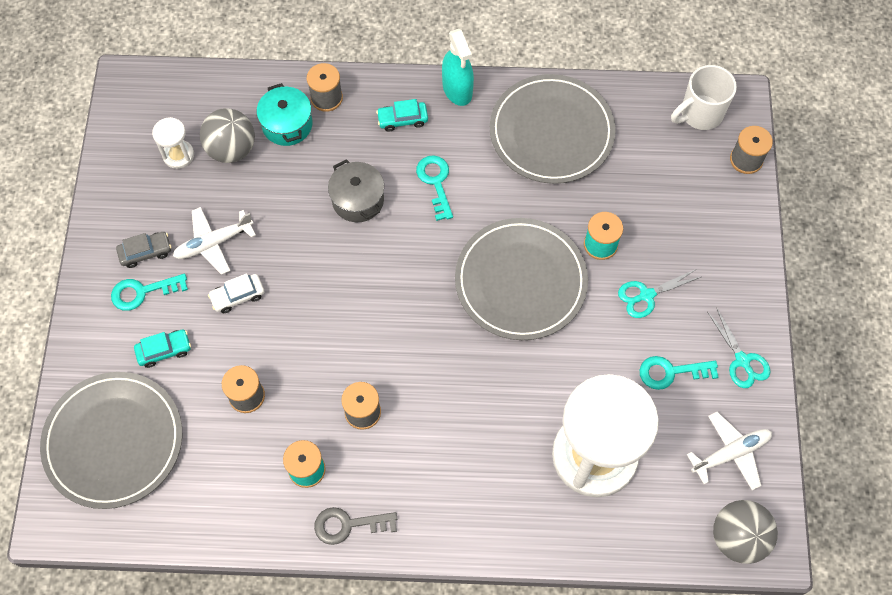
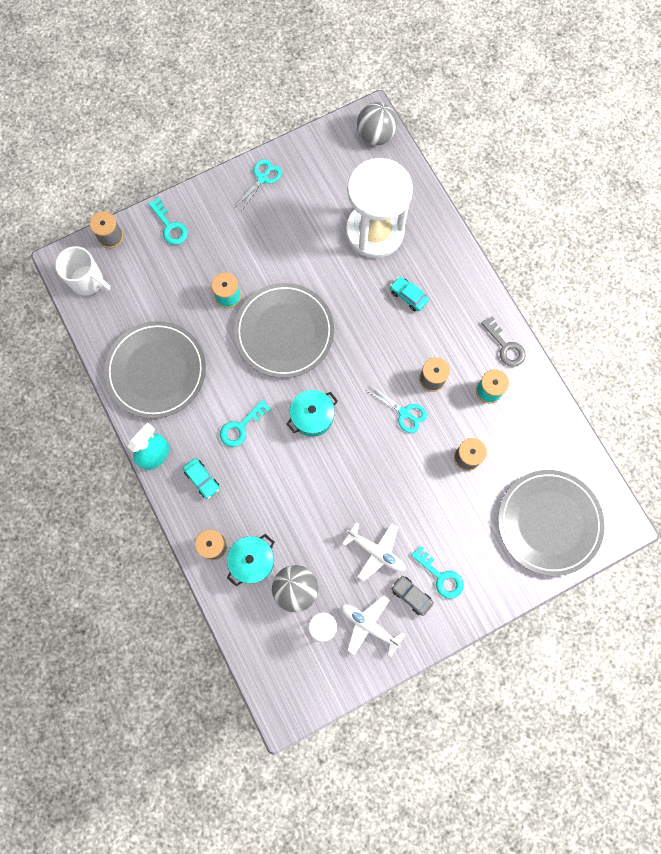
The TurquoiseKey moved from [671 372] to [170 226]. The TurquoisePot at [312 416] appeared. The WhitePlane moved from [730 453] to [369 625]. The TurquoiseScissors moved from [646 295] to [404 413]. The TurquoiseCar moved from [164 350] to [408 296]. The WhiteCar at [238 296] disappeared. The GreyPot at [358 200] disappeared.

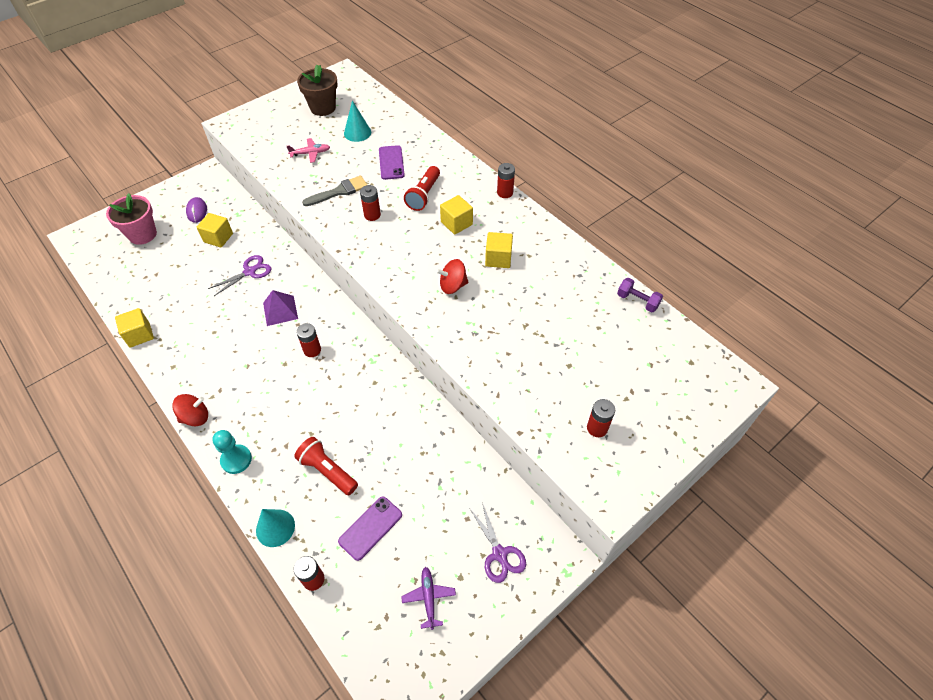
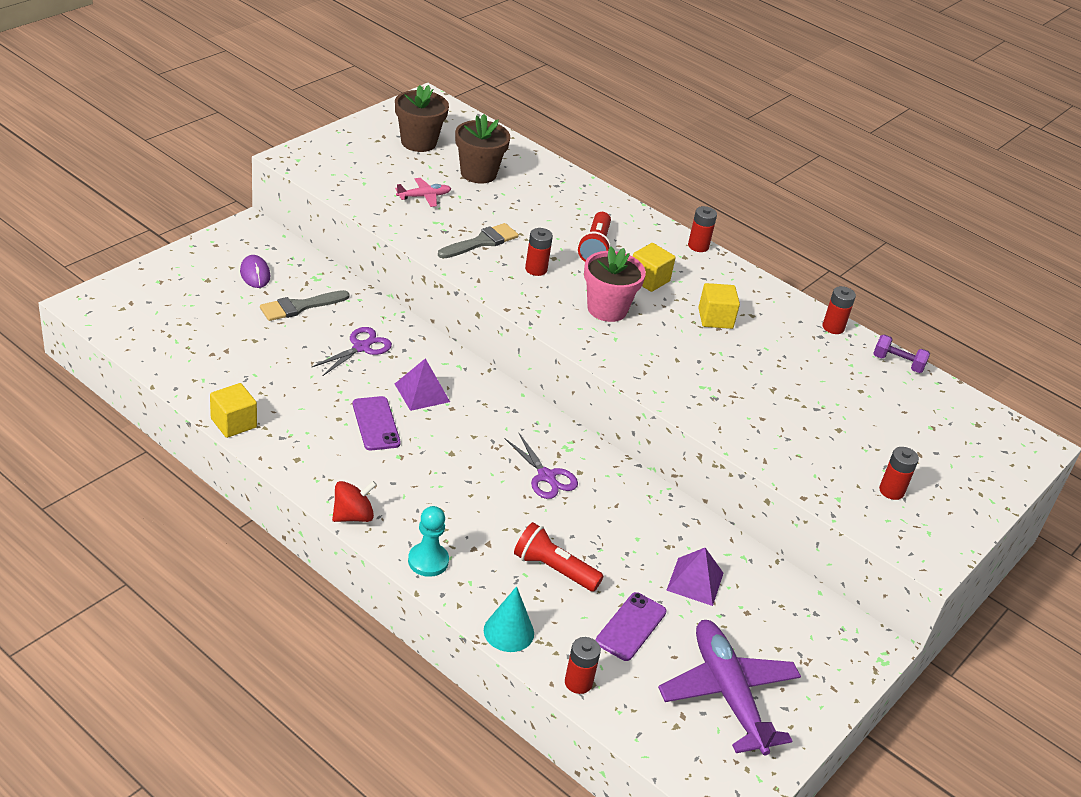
The YellowCube at [218 238] was replaced by the GreyBrush at [299 307]. The PurplePhone moved from [391 163] to [376 424]. The TurquoiseCone at [357 133] was replaced by the BrownFlowerPot at [478 173]. The PurpleScissors moved from [499 554] to [546 476]. The PinkFlowerPot moved from [142 234] to [607 309]. The PurplePlane at [429 598] changed to 2.17 times the size. The PurplePyramid at [695 581] appeared. The RedBattery moved from [312 350] to [833 327]. The RedSpinningTop at [453 286] disappeared.

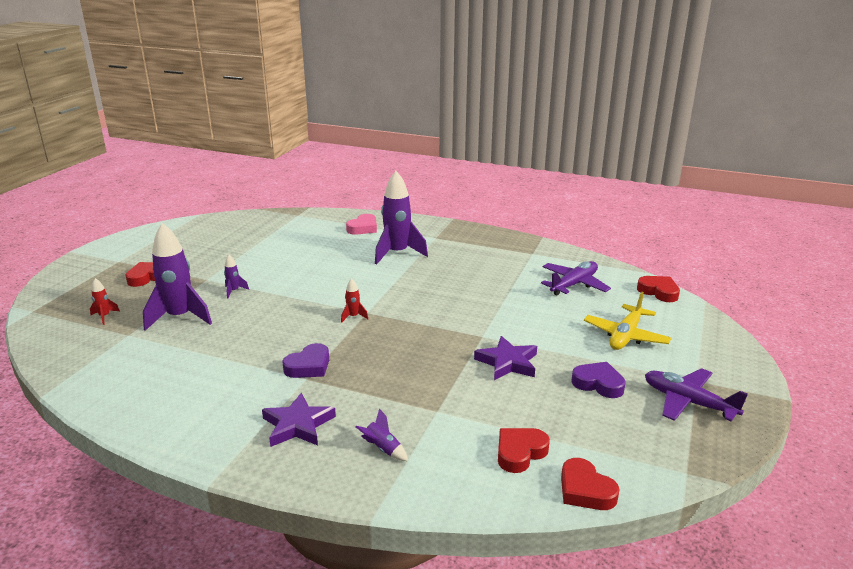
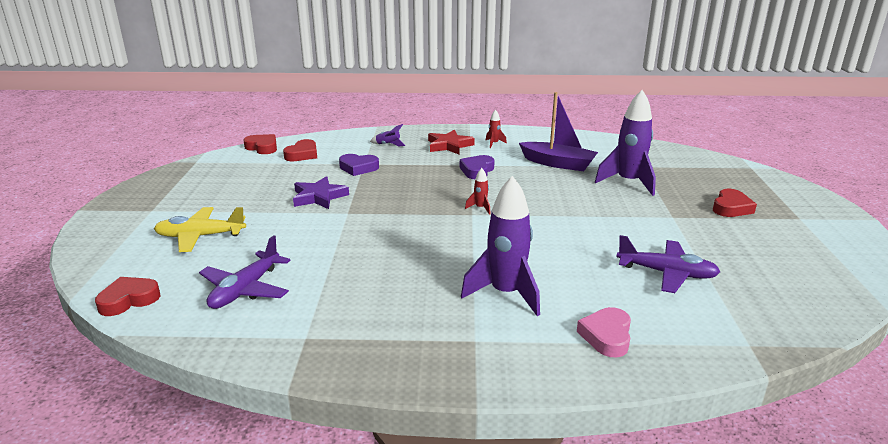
The RedHeart at [658 292] turned 120 degrees clockwise. The YellowPlane at [625 336] turned 105 degrees counterclockwise. The PurpleHeart moved from [598 384] to [358 168]. The PurpleStar at [298 425] became the RedStar at [449 145]. The RedRocket moved from [104 316] to [494 144]. The PurpleBoat at [558 163] appeared. The PurplePlane moved from [688 402] to [666 273]. The PurpleRocket at [234 291] disappeared.

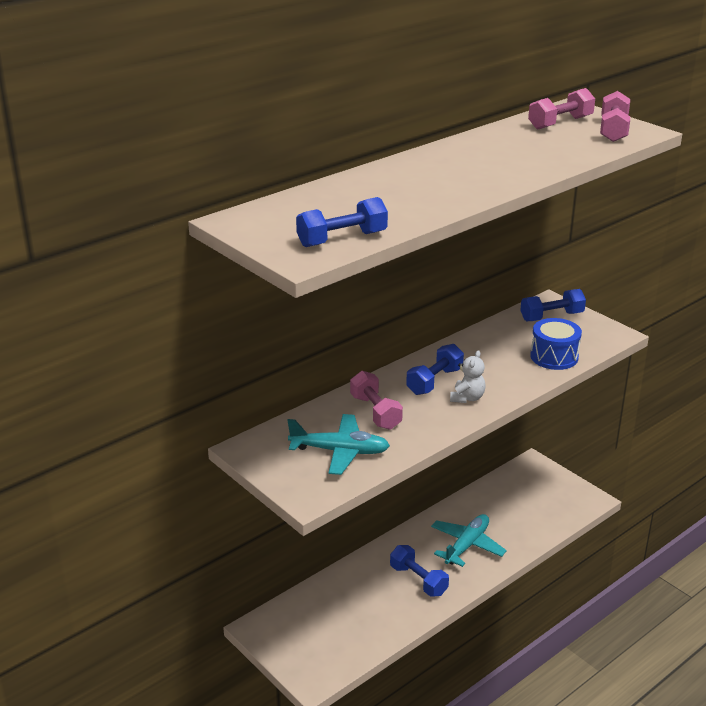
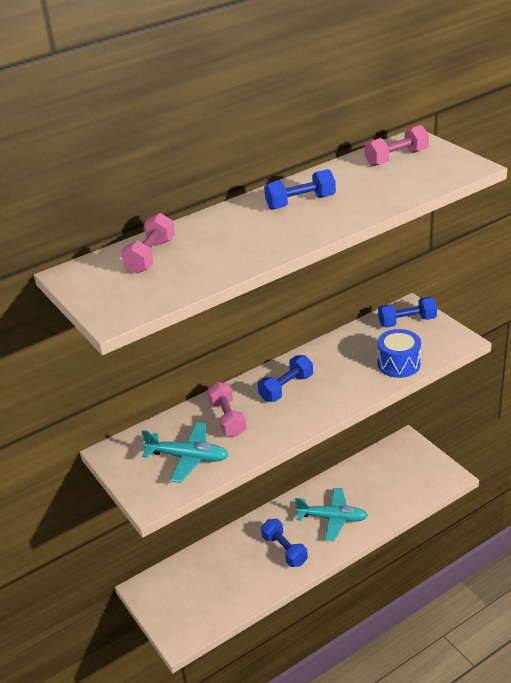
The PinkDumbbell moved from [613 130] to [151 256]. The BlueDumbbell moved from [342 239] to [300 202]. The TurquoisePlane at [467 545] turned 60 degrees clockwise. The WhiteTeddyBear at [467 398] disappeared.

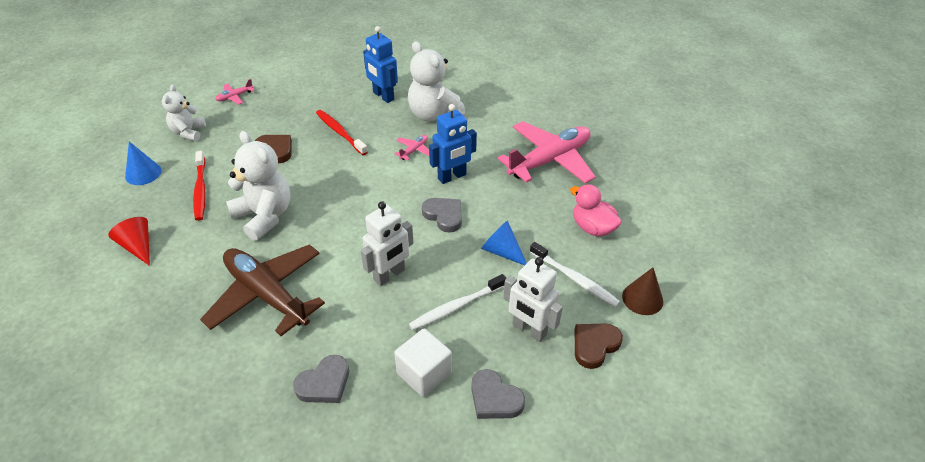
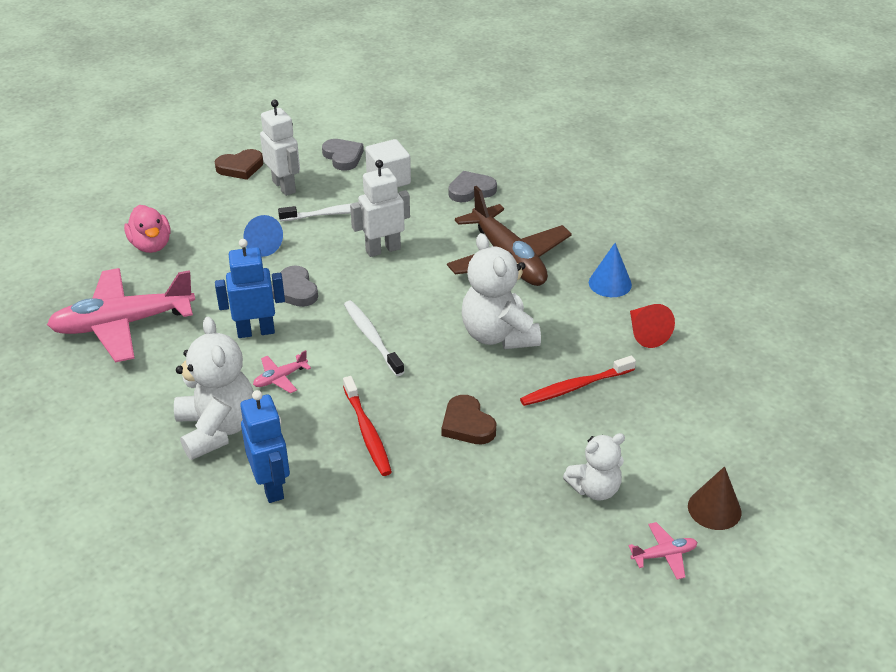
The WhiteToothbrush moved from [575 279] to [372 337]. The RedToothbrush at [200 190] turned 120 degrees counterclockwise. The WhiteTeddyBear at [188 132] turned 45 degrees clockwise. The BlueCone moved from [143 173] to [610 283]. The PinkPlane moved from [235 97] to [664 555]. The BrownCone moved from [642 298] to [714 509].

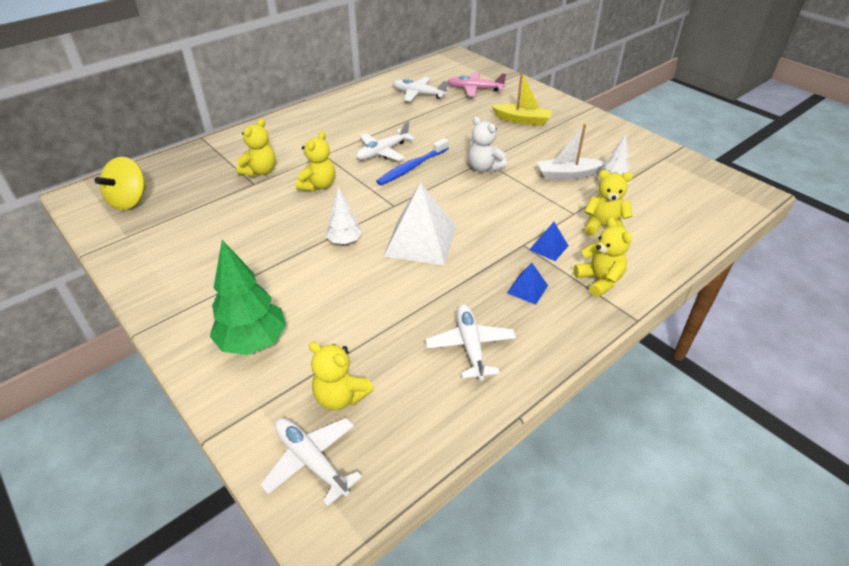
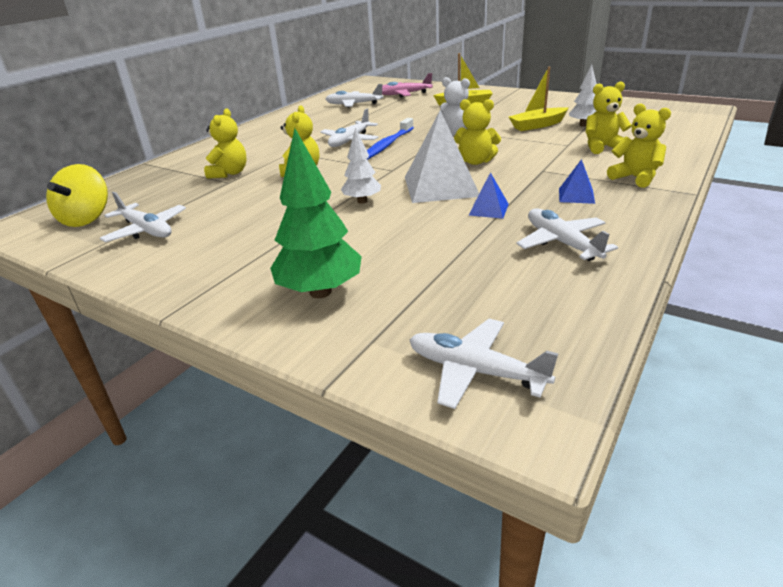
The WhitePlane at [146 230] appeared. The YellowTeddyBear moved from [340 397] to [475 161]. The BluePyramid moved from [548 247] to [488 209]. The WhiteBoat at [567 175] became the YellowBoat at [537 125].

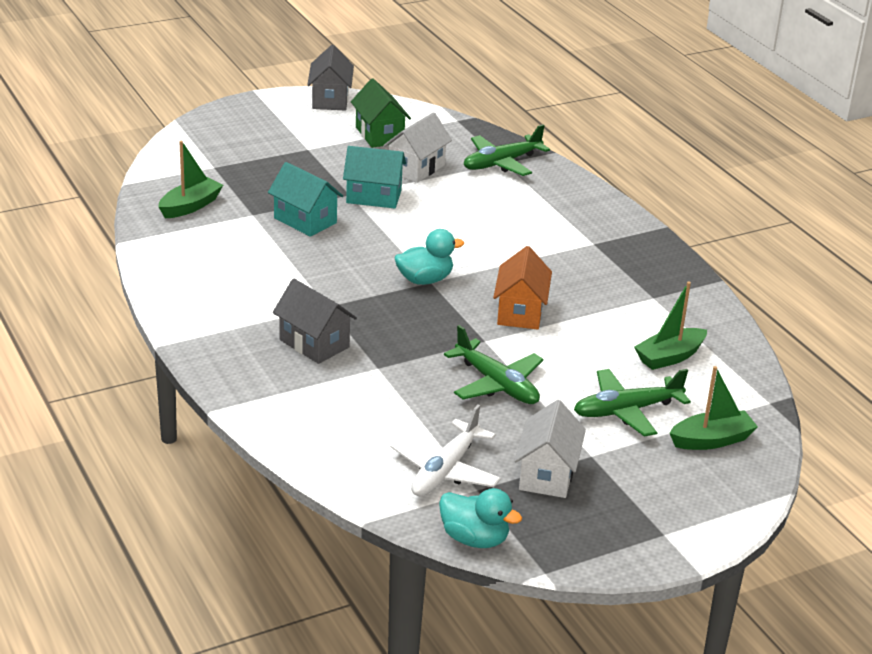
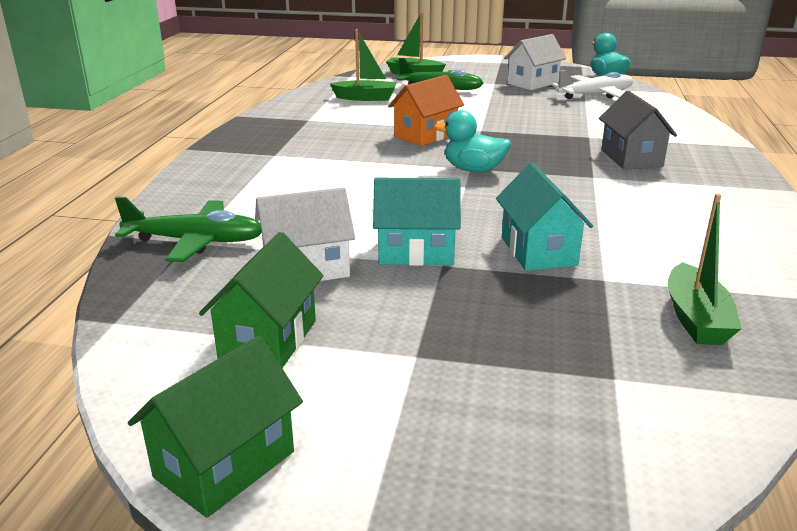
The GreyHouse at [330 99] became the GreenHouse at [225 464]. The TurquoiseHouse at [374 197] turned 45 degrees counterclockwise. The GreenBoat at [190 206] turned 75 degrees counterclockwise. The GreenPlane at [497 384] disappeared.

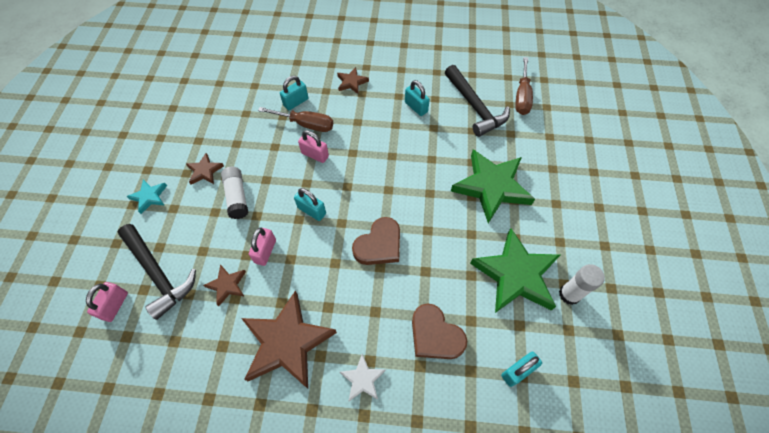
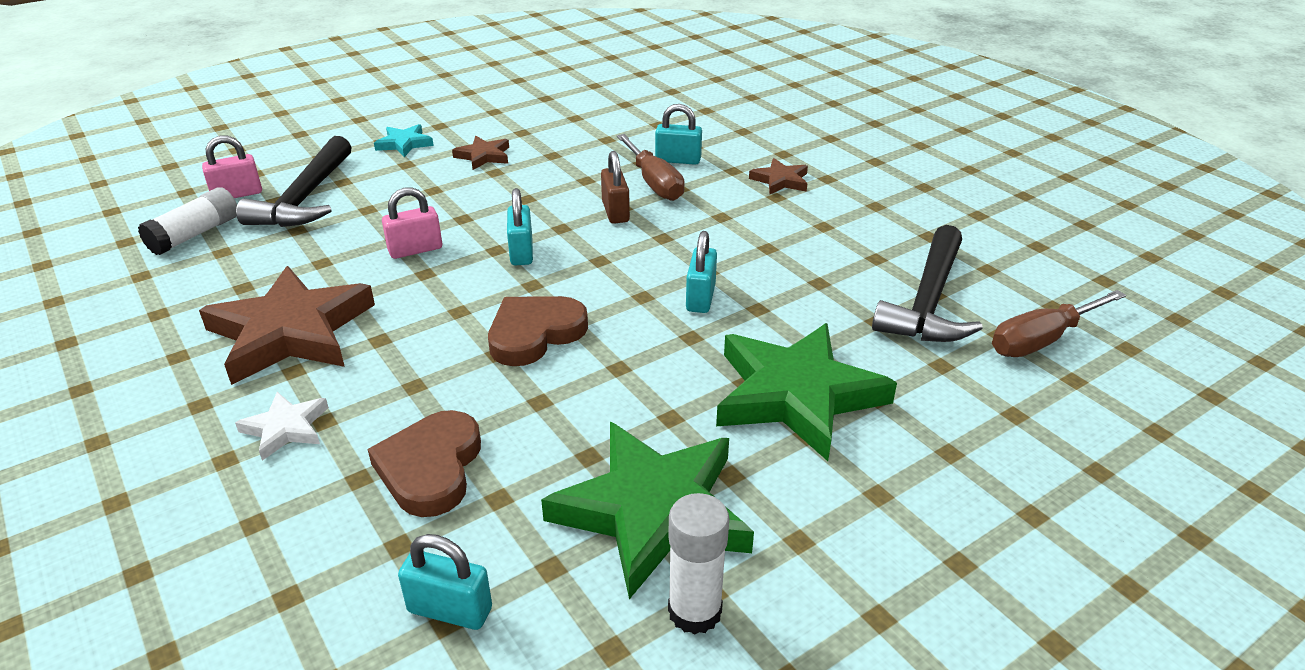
The WhiteGlueStick moved from [237 197] to [195 234]. The BrownHeart at [379 245] turned 135 degrees clockwise. The PinkPadlock at [315 155] became the BrownPadlock at [615 212]. The TurquoisePadlock moved from [416 107] to [700 298]. The BrownStar at [227 285] disappeared.

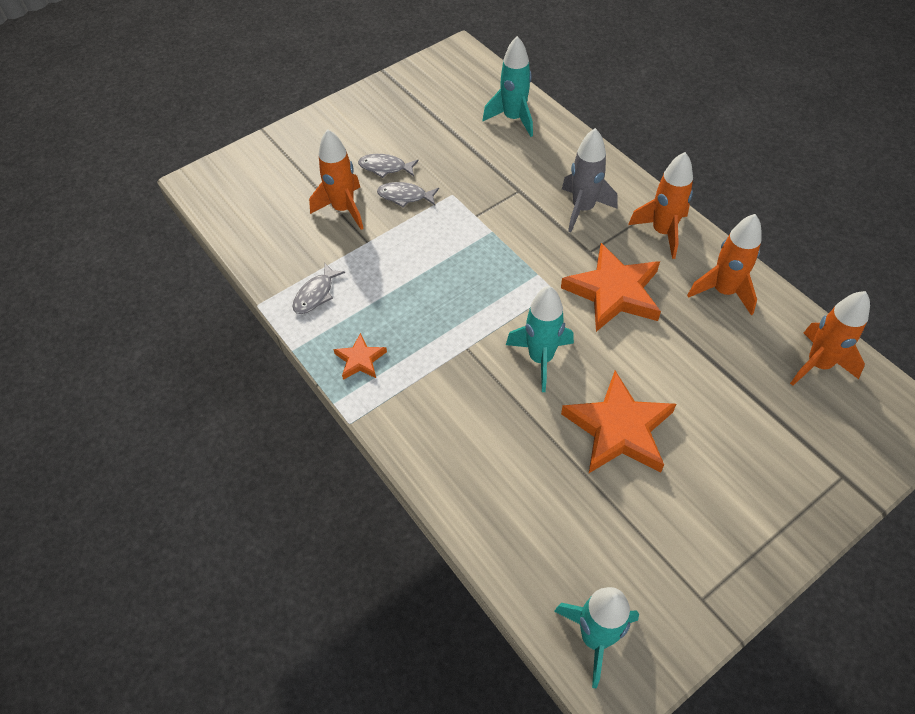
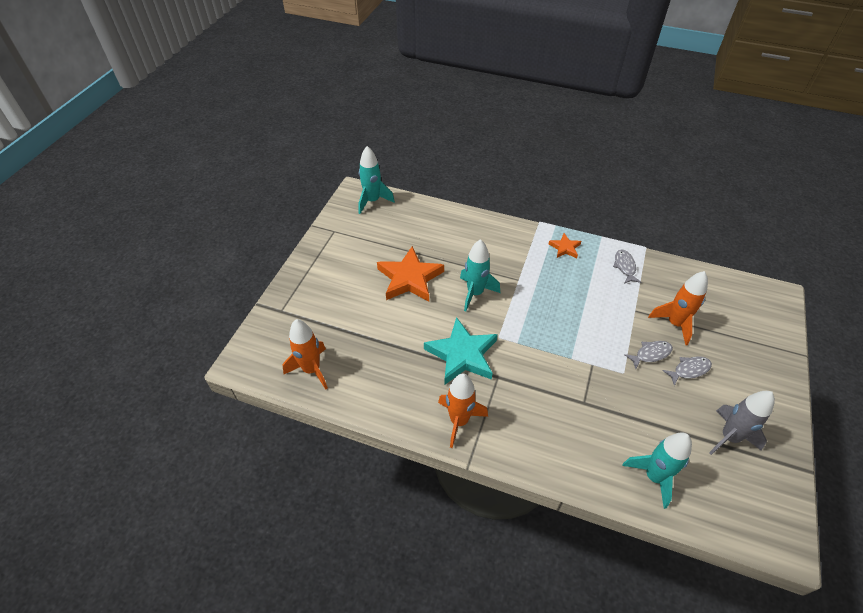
The OrangeStar at [614 292] became the TurquoiseStar at [462 355]. The GreyRocket moved from [583 209] to [729 437]. The OrangeRocket at [723 291] disappeared.

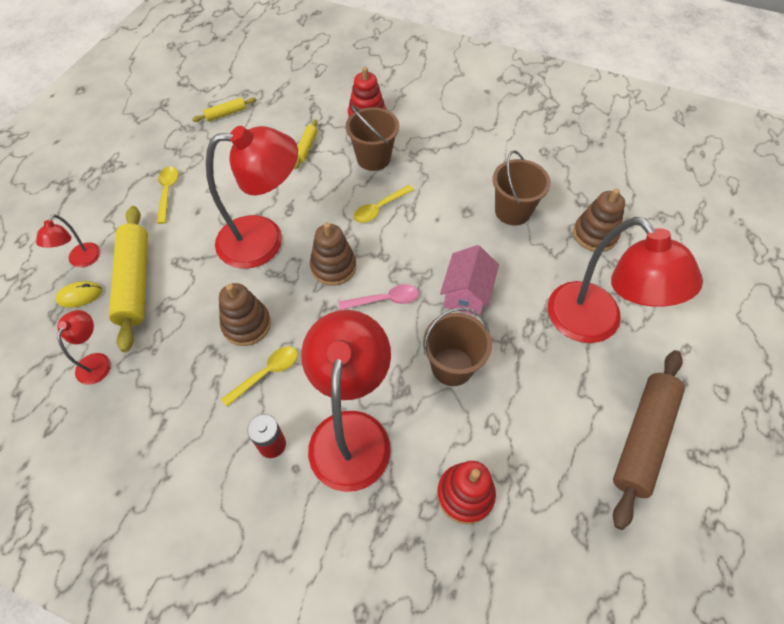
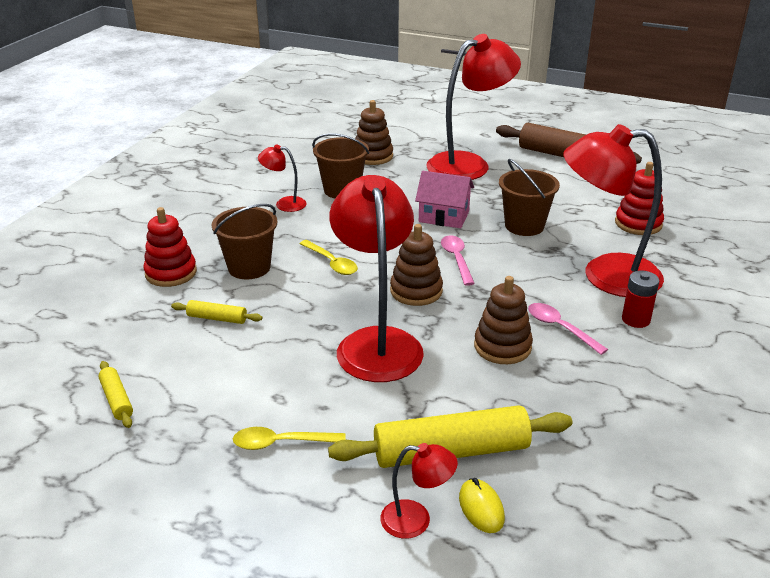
The RedLamp moved from [97 361] to [284 204]. The YellowSpoon at [266 373] became the PinkSpoon at [560 328].

